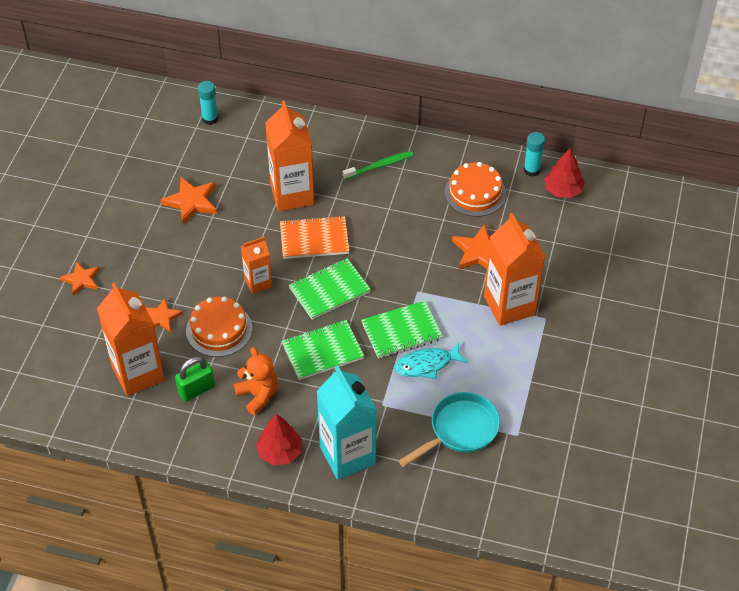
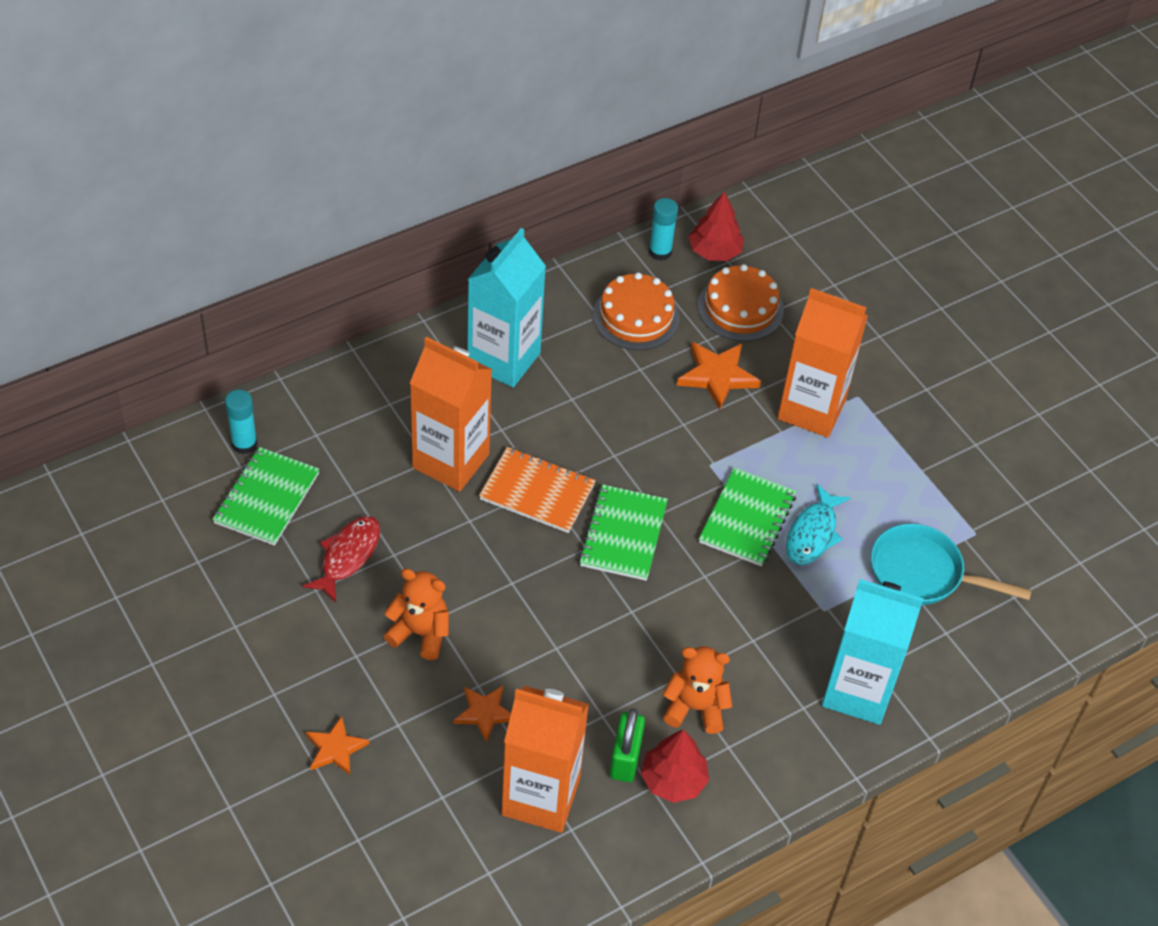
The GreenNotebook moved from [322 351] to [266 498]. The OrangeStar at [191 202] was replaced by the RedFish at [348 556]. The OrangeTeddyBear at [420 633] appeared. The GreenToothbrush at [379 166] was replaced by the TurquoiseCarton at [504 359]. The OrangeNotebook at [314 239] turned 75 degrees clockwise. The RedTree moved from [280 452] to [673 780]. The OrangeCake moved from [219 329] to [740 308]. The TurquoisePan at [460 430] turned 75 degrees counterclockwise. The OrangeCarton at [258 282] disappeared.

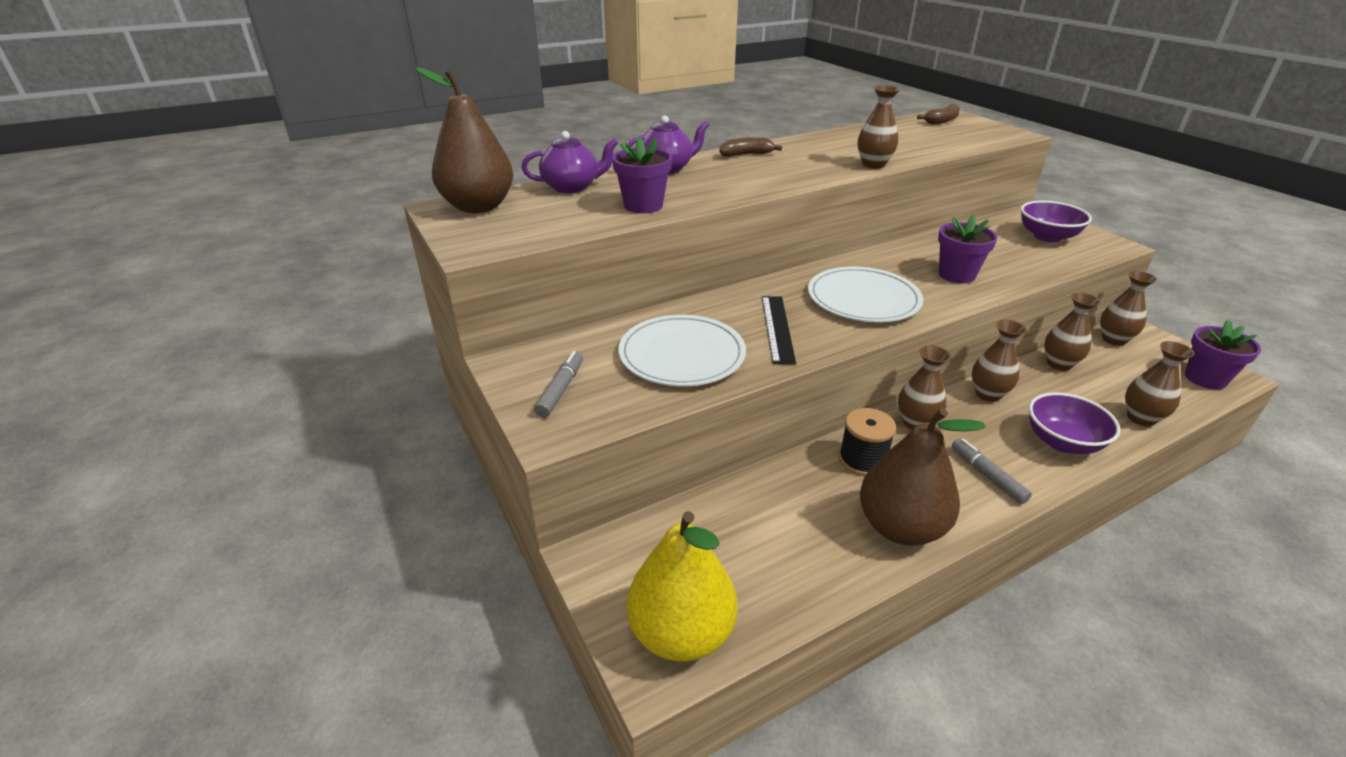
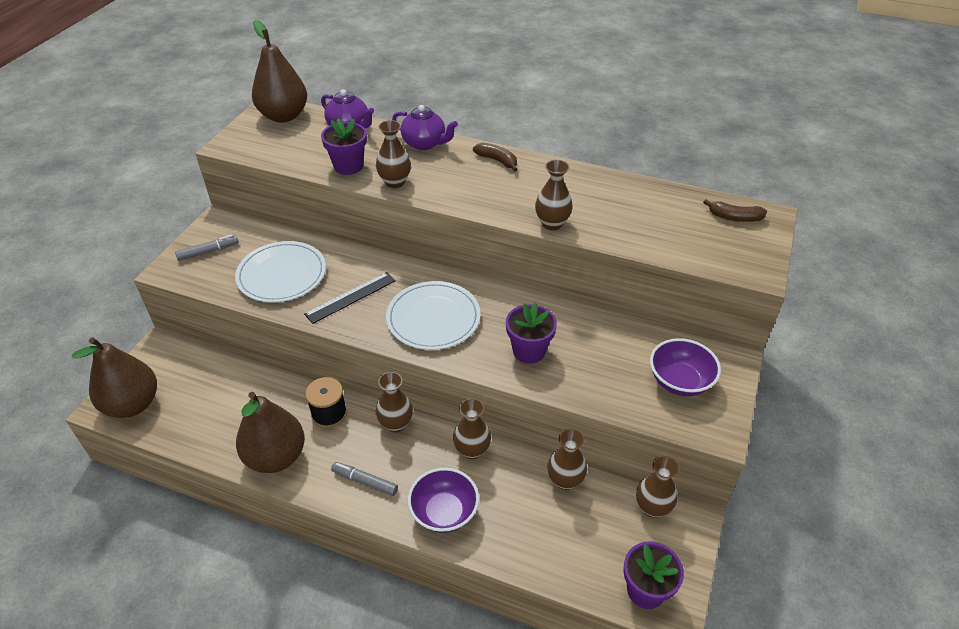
The YellowPear at [681 633] became the BrownPear at [132 404]. The GreyMarker at [987 475] turned 90 degrees counterclockwise. The BrownVase moved from [1141 418] to [395 182].

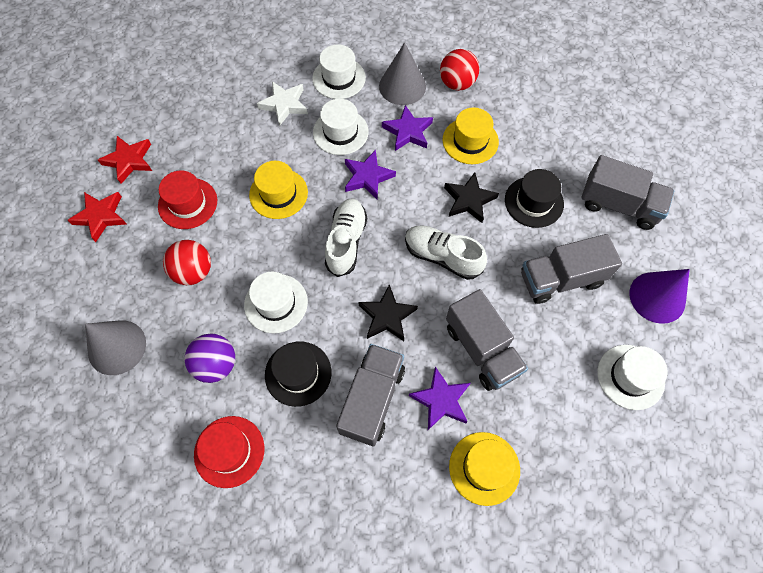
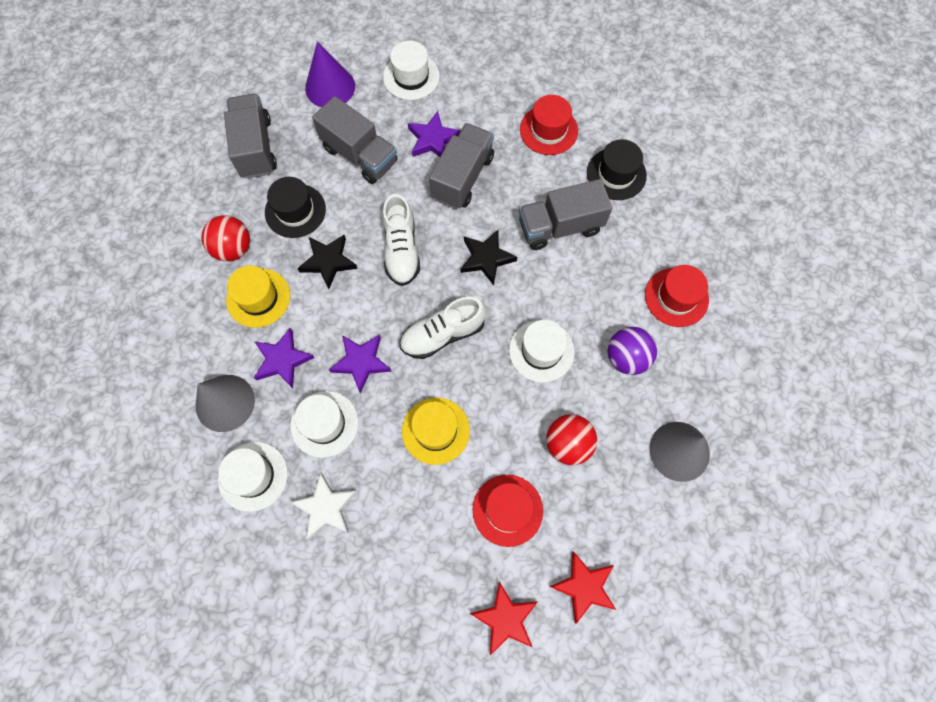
The RedBall moved from [457 83] to [233 249]. The PurpleStar moved from [441 400] to [433 139]. The YellowHat at [484 468] became the RedHat at [548 130]. The BlackHat moved from [298 373] to [616 174].

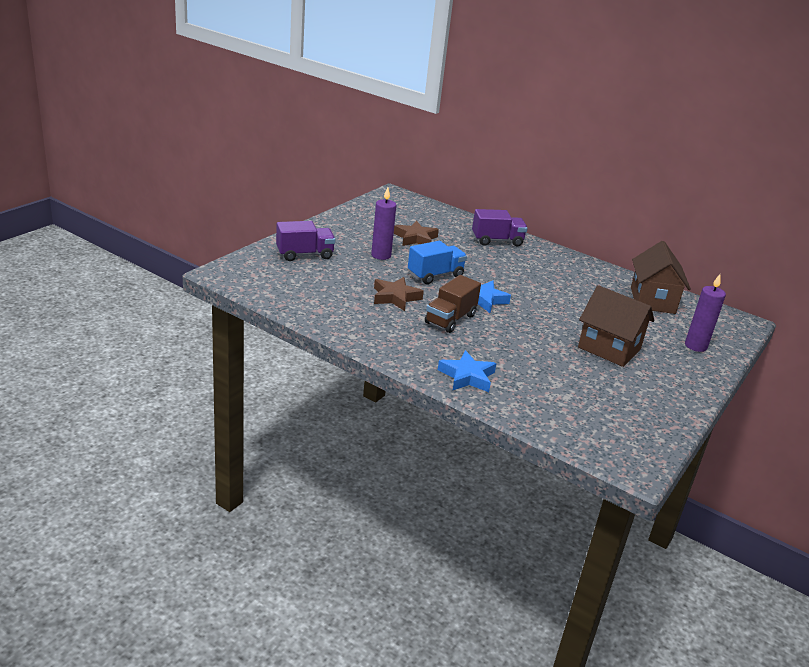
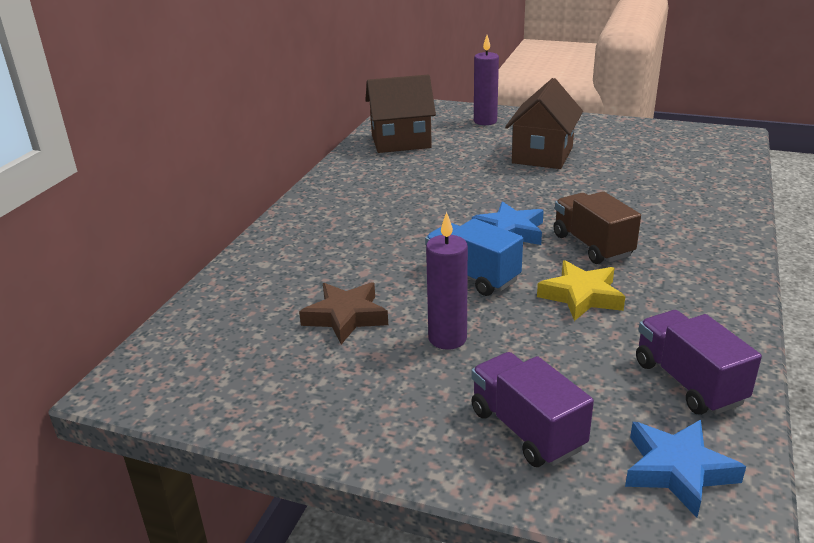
The BrownStar at [395 297] became the YellowStar at [581 296]. The BrownTruck at [450 319] turned 135 degrees counterclockwise. The BlueStar moved from [467 376] to [677 470]. The PurpleTruck moved from [497 241] to [688 382].

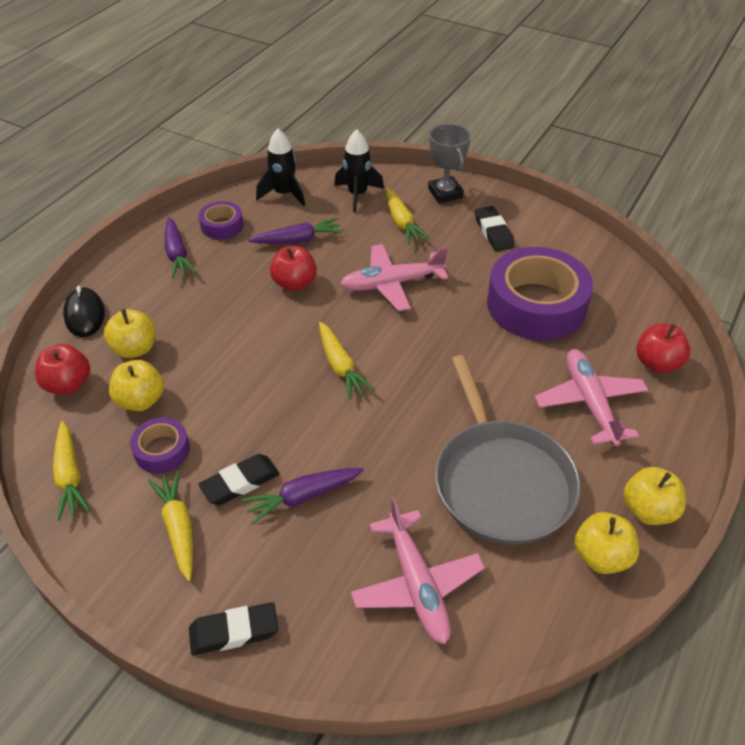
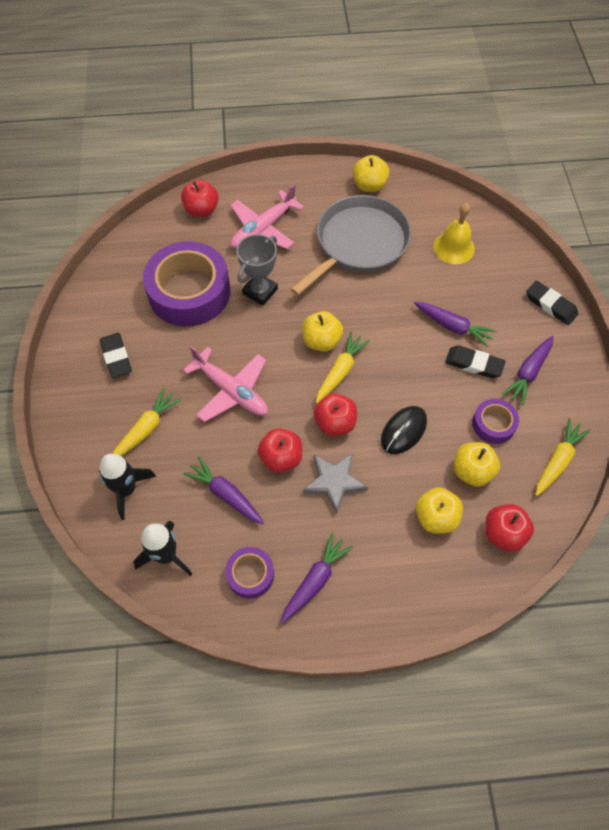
The BlackEraser at [493 232] turned 60 degrees counterclockwise. The GreyTrophy moved from [445 193] to [260 291]. The YellowApple moved from [648 510] to [321 341]. The GreyStar at [334 482] appeared. The RedApple at [335 423] appeared. The BlackMouse moved from [85 315] to [403 431]. The PinkPlane at [416 584] was replaced by the YellowBell at [454 247]. The YellowCarrot at [178 528] became the PurpleCarrot at [528 373].

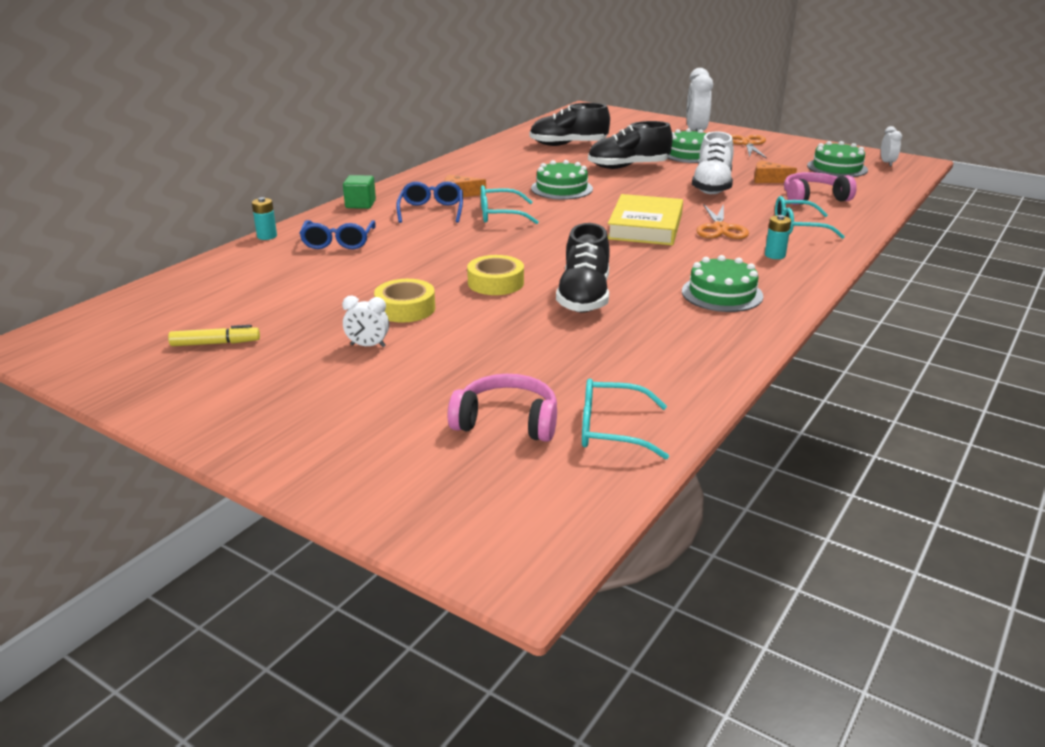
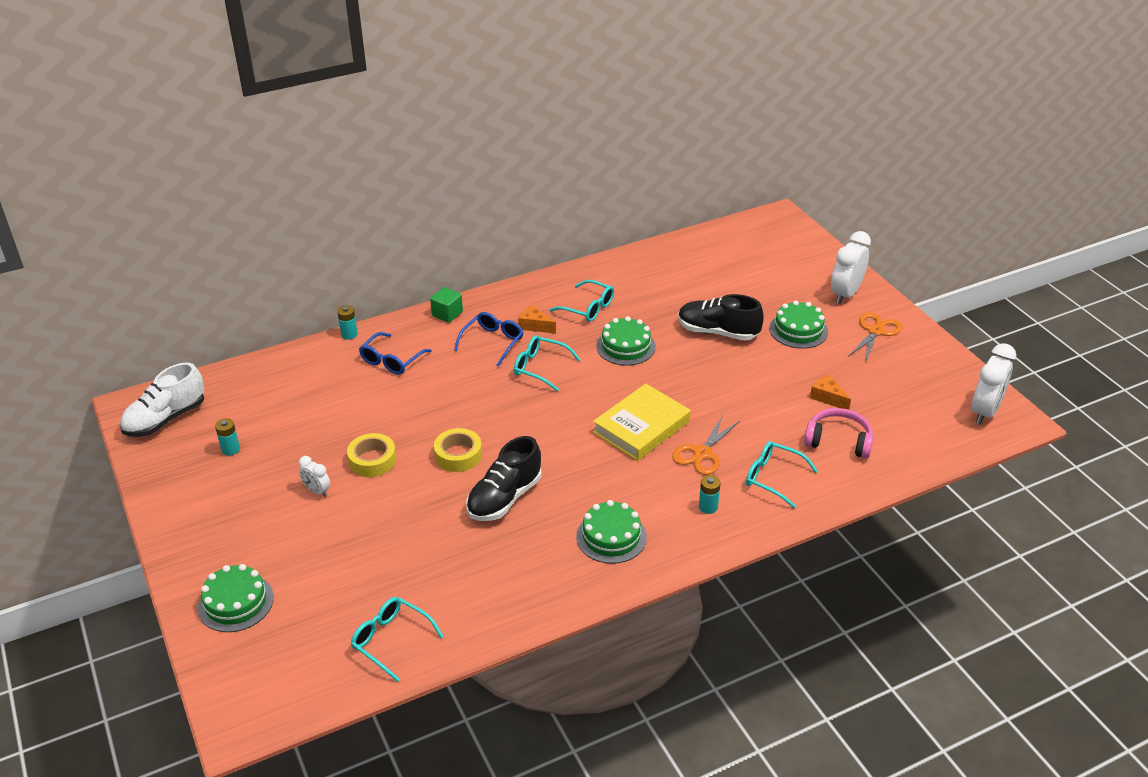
The WhiteShoe moved from [712 186] to [165 419]. The GreenCake moved from [837 168] to [236 602]. The YellowMarker at [215 343] was replaced by the TurquoiseBattery at [230 449]. The TurquoiseGlasses at [587 308] appeared. The WhiteClock at [887 163] changed to 1.90 times the size. The PinkHeadphones at [507 421] disappeared. The BlackShoe at [568 145] disappeared.

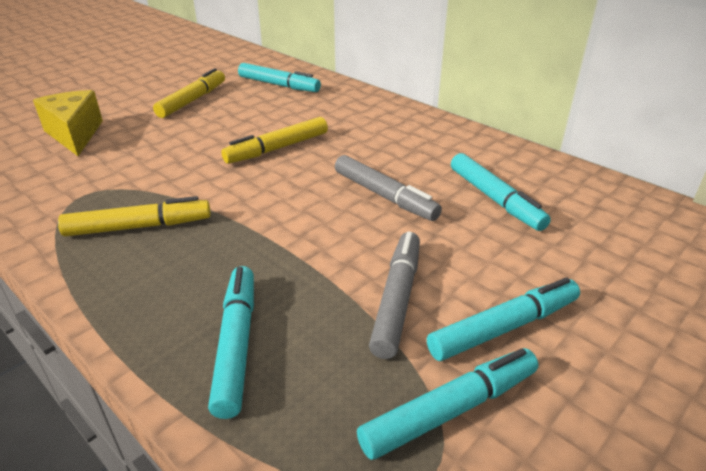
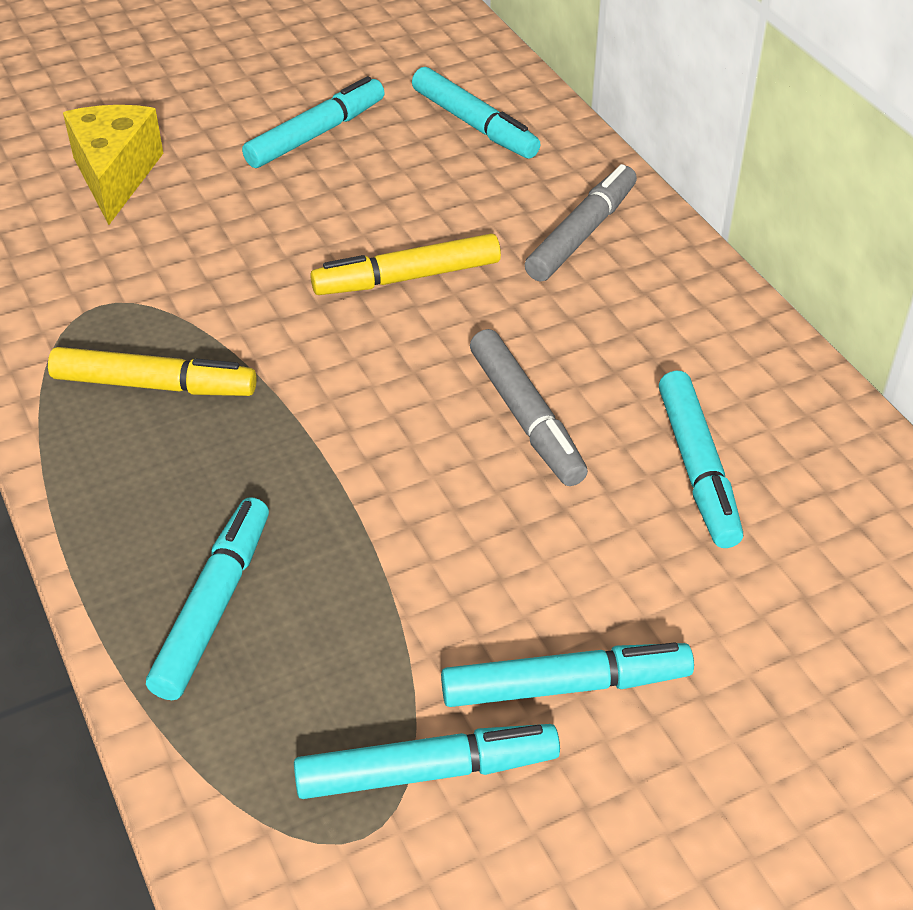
The YellowMarker at [192 100] became the TurquoiseMarker at [316 134]. The GreyMarker moved from [397 299] to [581 234].

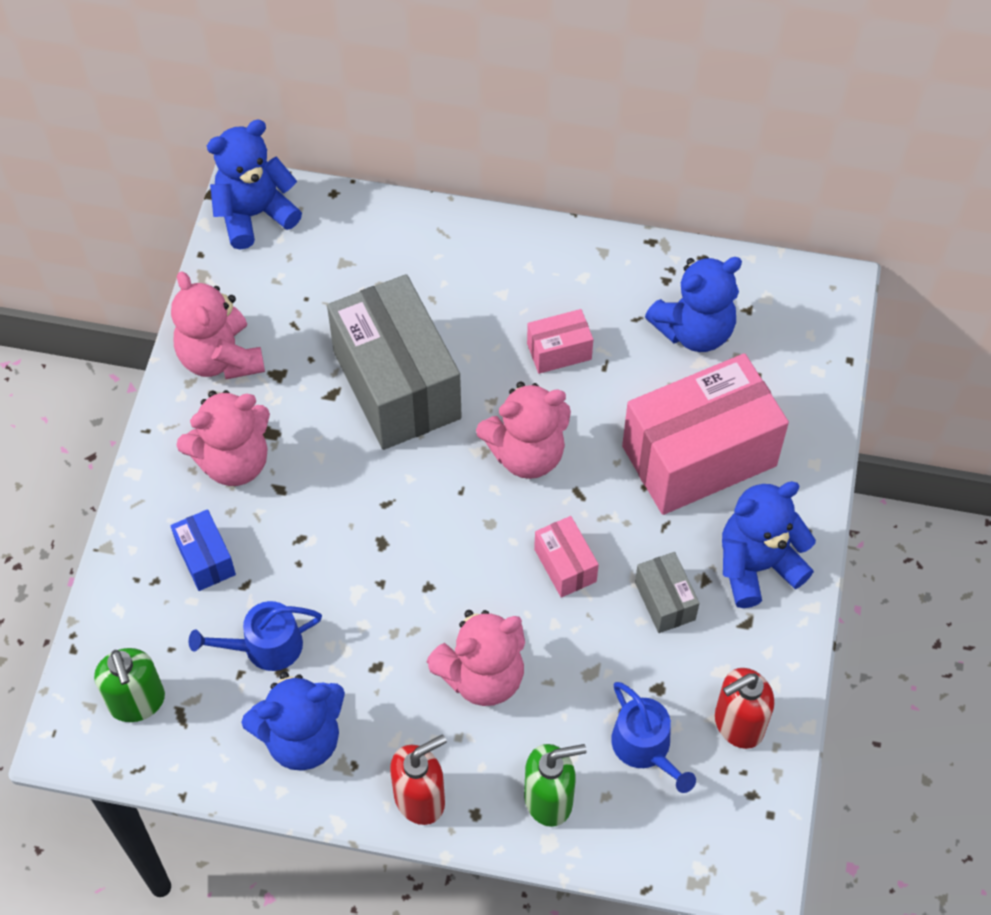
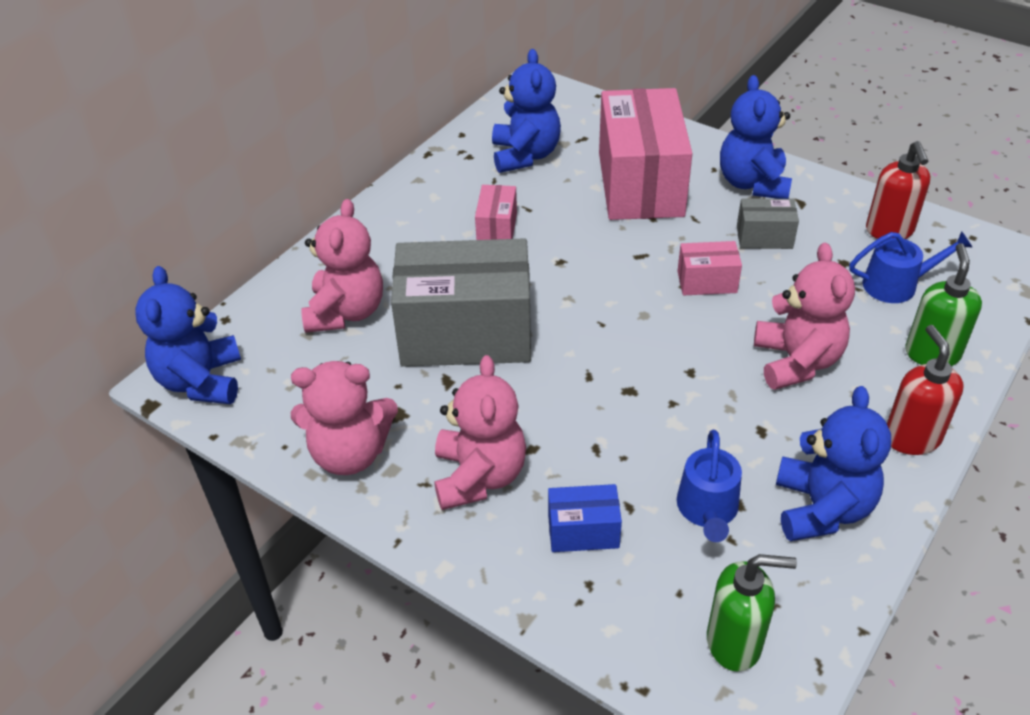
The PinkTeddyBear moved from [526 453] to [346 312].

